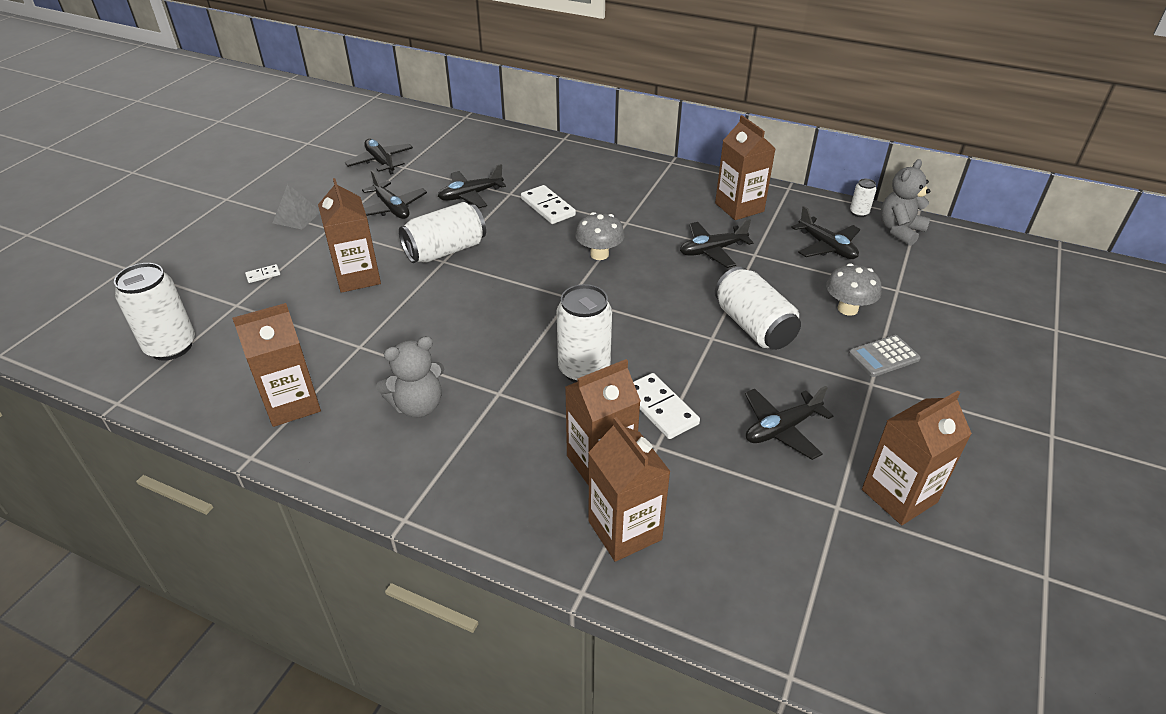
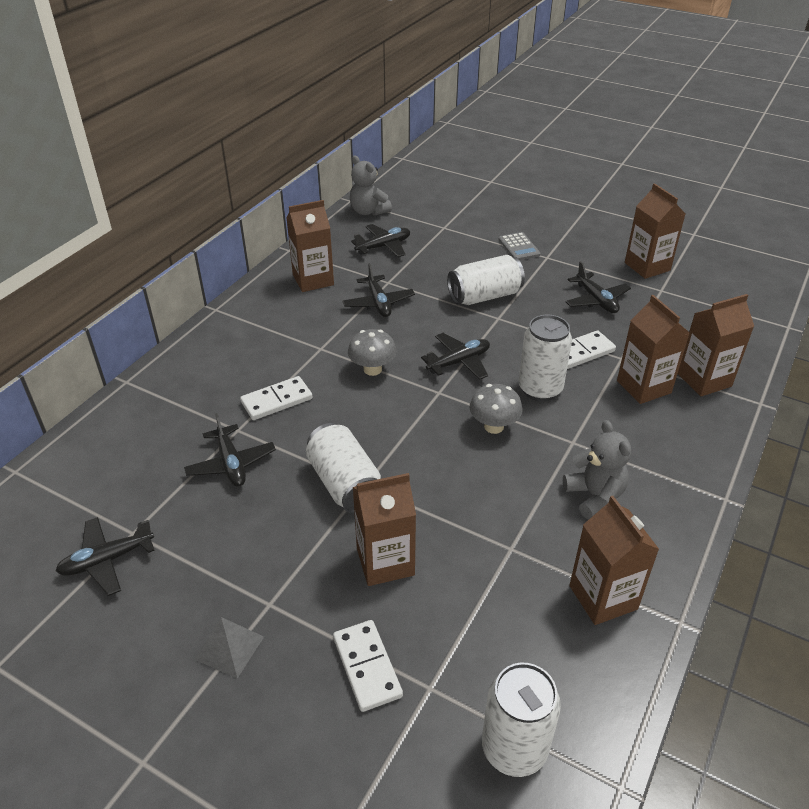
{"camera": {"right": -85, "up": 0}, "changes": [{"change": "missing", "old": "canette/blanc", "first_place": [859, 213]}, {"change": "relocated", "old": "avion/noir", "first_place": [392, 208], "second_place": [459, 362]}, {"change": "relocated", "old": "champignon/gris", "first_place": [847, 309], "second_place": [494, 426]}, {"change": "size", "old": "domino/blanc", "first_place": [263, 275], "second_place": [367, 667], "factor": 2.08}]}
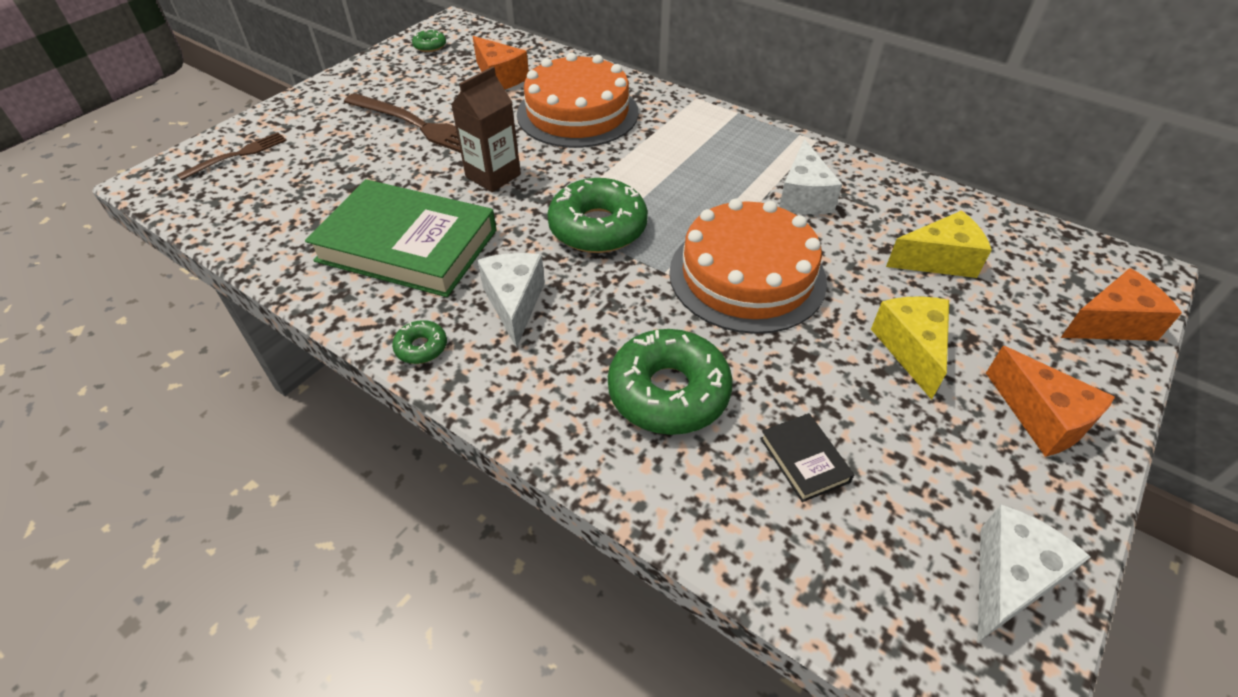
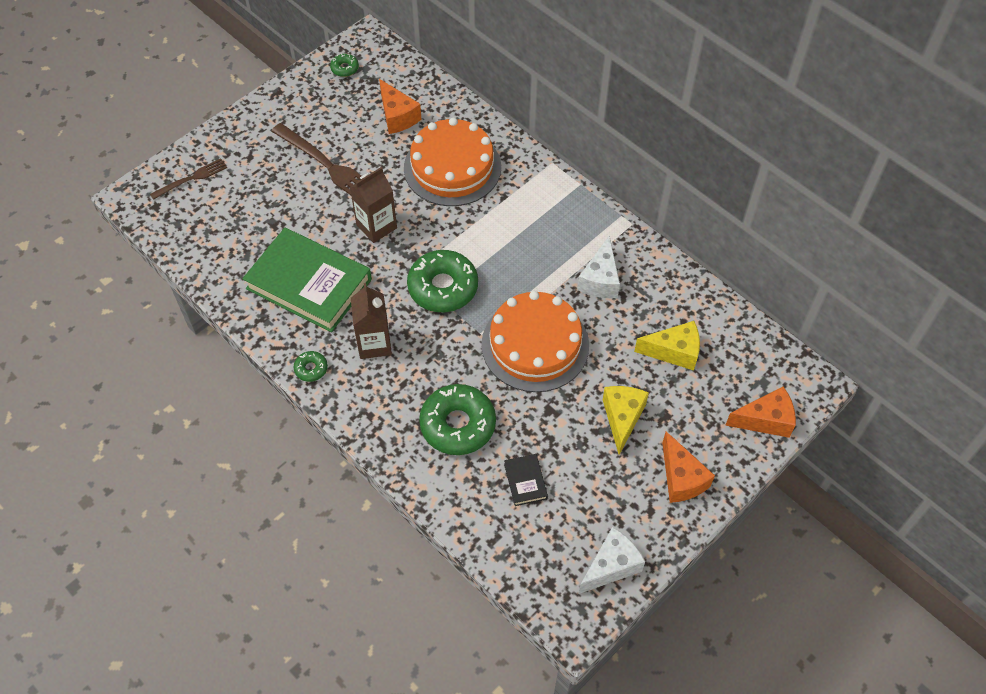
{"camera": {"right": 10, "up": 10}, "changes": [{"change": "exchanged", "old": "fromage/blanc", "new": "brique de lait/marron", "first_place": [514, 303], "second_place": [374, 344]}]}
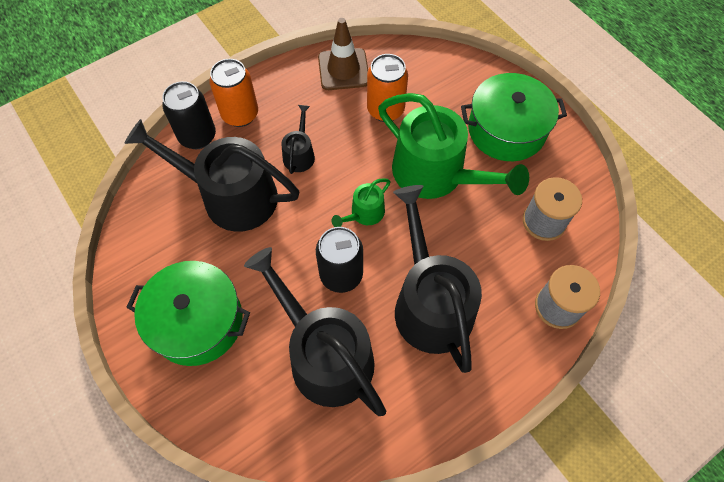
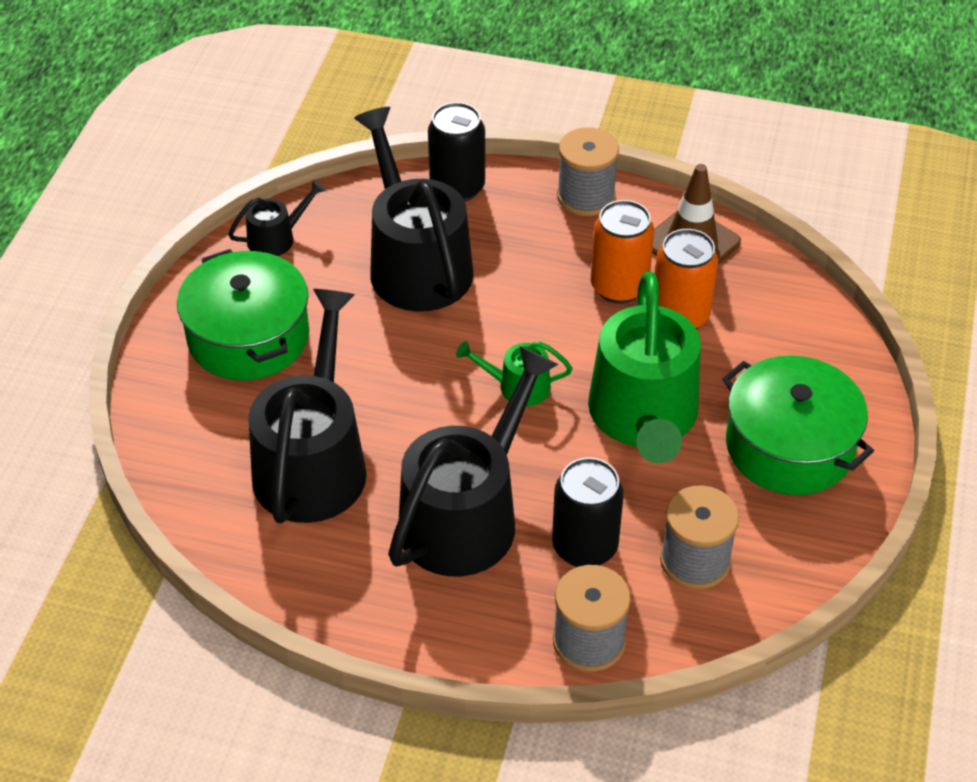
{"camera": {"right": 50, "up": -15}, "changes": [{"change": "appeared", "new": "bobine/gris", "second_place": [586, 196]}, {"change": "relocated", "old": "canette/orange", "first_place": [240, 114], "second_place": [619, 287]}, {"change": "relocated", "old": "arrosoir/noir", "first_place": [299, 154], "second_place": [276, 238]}, {"change": "relocated", "old": "canette/noir", "first_place": [341, 275], "second_place": [585, 547]}]}
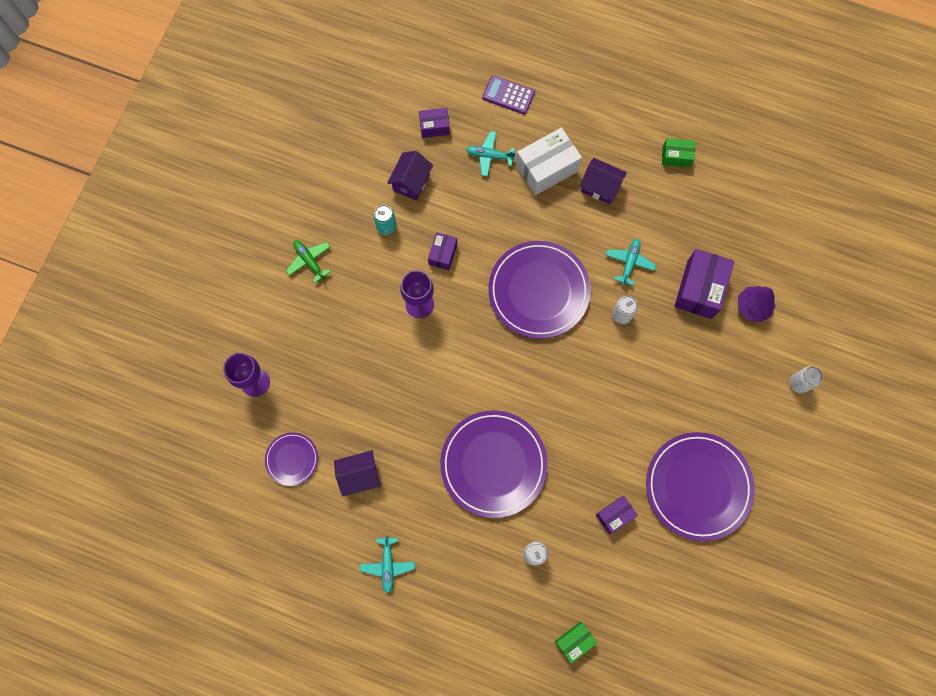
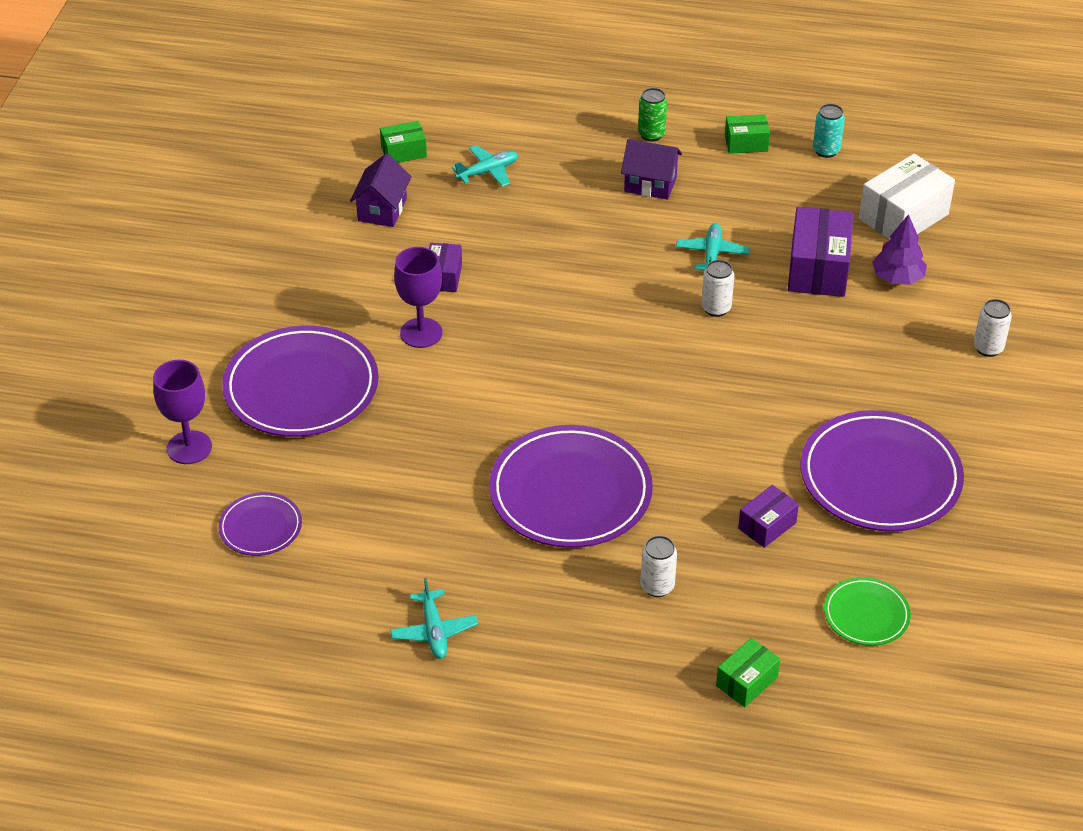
{"camera": {"right": -10, "up": -30}, "changes": [{"change": "missing", "old": "avion/vert", "first_place": [309, 261]}, {"change": "missing", "old": "maison/violet", "first_place": [360, 475]}, {"change": "missing", "old": "calculatrice/violet", "first_place": [508, 95]}, {"change": "appeared", "new": "canette/vert", "second_place": [651, 134]}, {"change": "appeared", "new": "assiette/vert", "second_place": [866, 614]}, {"change": "relocated", "old": "canette/turquoise", "first_place": [386, 226], "second_place": [826, 150]}, {"change": "relocated", "old": "assiette/violet", "first_place": [538, 291], "second_place": [301, 387]}, {"change": "relocated", "old": "boîte/blanc", "first_place": [546, 168], "second_place": [903, 216]}, {"change": "colour", "old": "boîte/violet", "new": "boîte/vert", "first_place": [434, 127], "second_place": [404, 152]}, {"change": "spun", "old": "avion/turquoise", "first_place": [489, 156], "second_place": [488, 171], "degrees": 150}]}
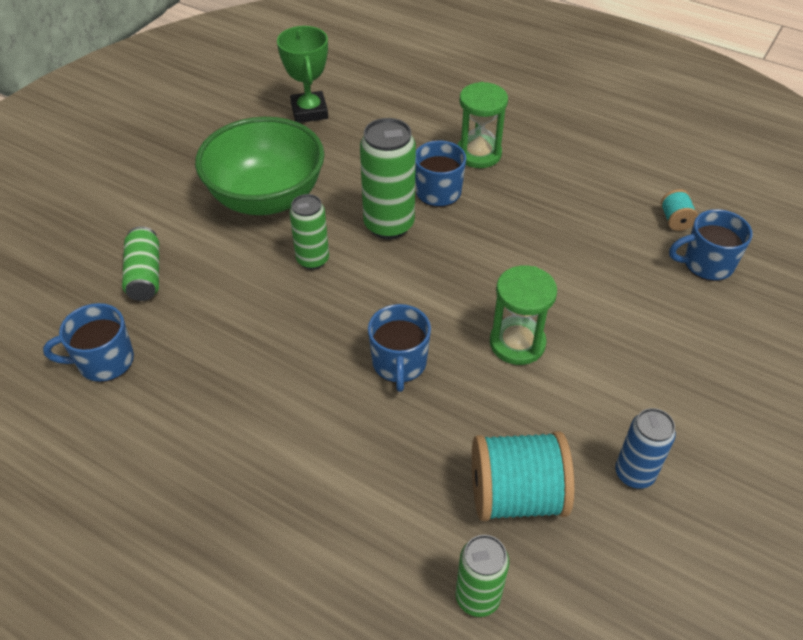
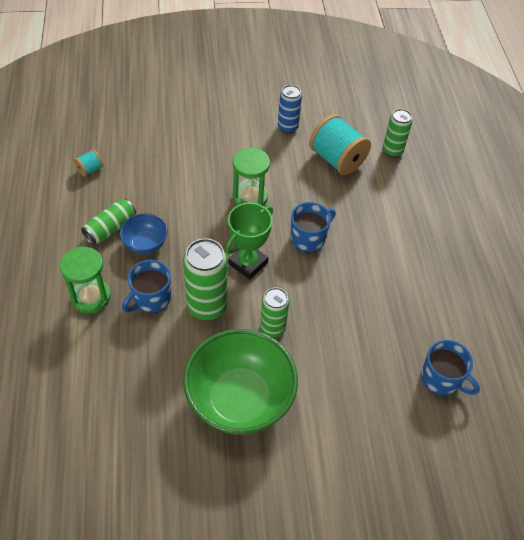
{"camera": {"right": -130, "up": 5}, "changes": [{"change": "missing", "old": "tasse/bleu", "first_place": [706, 264]}, {"change": "appeared", "new": "bol/bleu", "second_place": [145, 244]}, {"change": "relocated", "old": "canette/vert", "first_place": [145, 275], "second_place": [110, 228]}, {"change": "relocated", "old": "trophée/vert", "first_place": [309, 111], "second_place": [248, 263]}]}
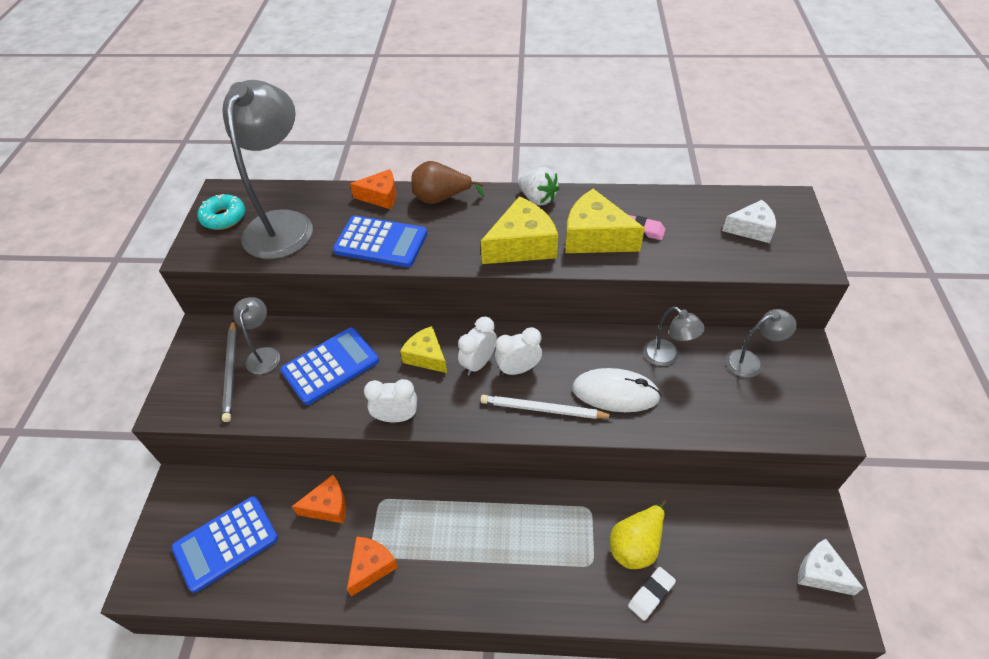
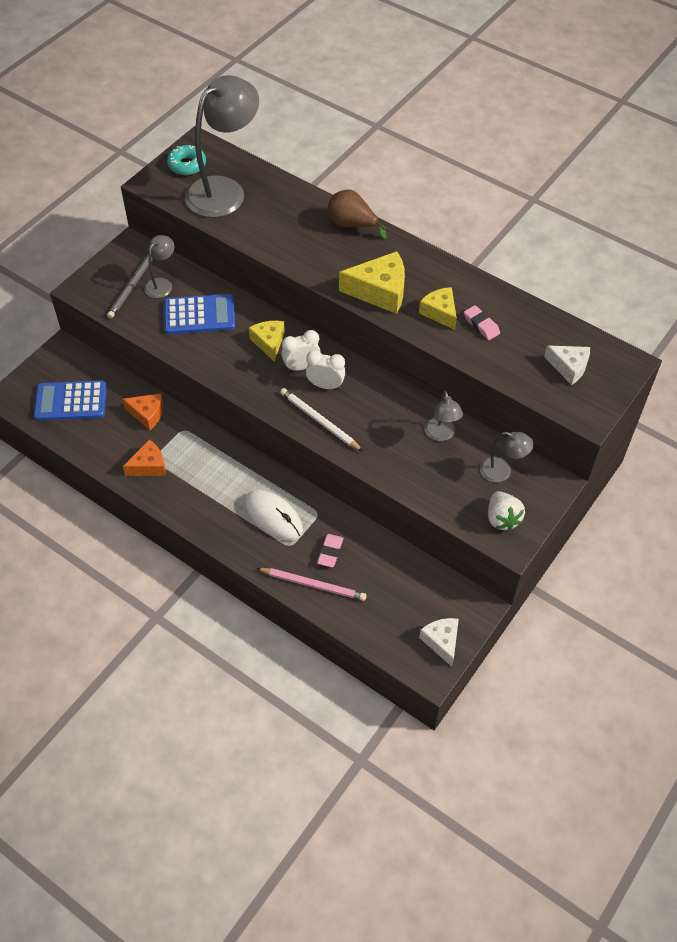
{"camera": {"right": 30, "up": 5}, "changes": [{"change": "missing", "old": "calculatrice/bleu", "first_place": [381, 242]}, {"change": "missing", "old": "fromage/orange", "first_place": [380, 196]}, {"change": "missing", "old": "réveil/blanc", "first_place": [396, 417]}, {"change": "relocated", "old": "fraise/blanc", "first_place": [537, 198], "second_place": [502, 519]}, {"change": "relocated", "old": "souris/blanc", "first_place": [615, 393], "second_place": [273, 517]}, {"change": "exchanged", "old": "poire/jaune", "new": "gomme/rose", "first_place": [636, 545], "second_place": [330, 552]}, {"change": "exchanged", "old": "gomme/blanc", "new": "crayon/rose", "first_place": [651, 594], "second_place": [313, 585]}, {"change": "size", "old": "fromage/jaune", "first_place": [595, 237], "second_place": [440, 312], "factor": 0.63}]}
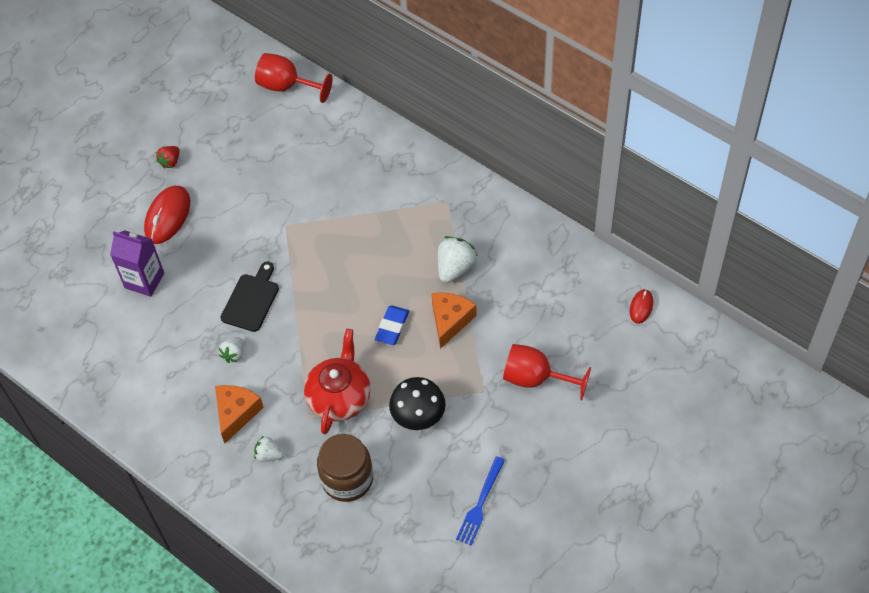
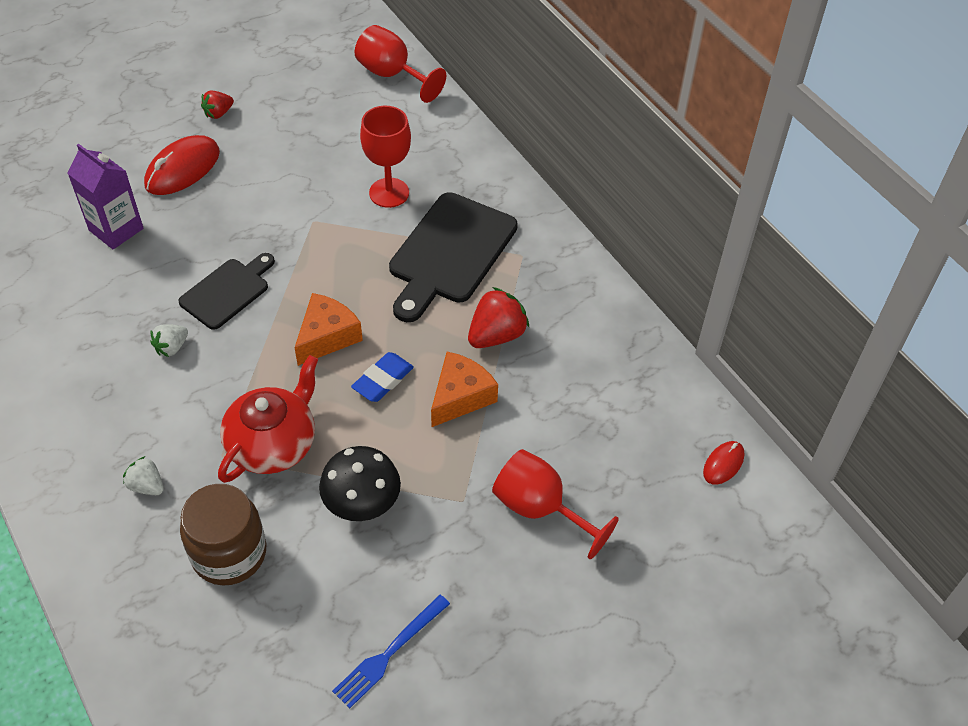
{"camera": {"right": 15, "up": -5}, "changes": [{"change": "appeared", "new": "verre à pied/rouge", "second_place": [389, 193]}, {"change": "appeared", "new": "planche à découper/noir", "second_place": [450, 253]}, {"change": "relocated", "old": "fromage/orange", "first_place": [236, 413], "second_place": [327, 337]}, {"change": "colour", "old": "fraise/blanc", "new": "fraise/rouge", "first_place": [455, 268], "second_place": [496, 335]}]}
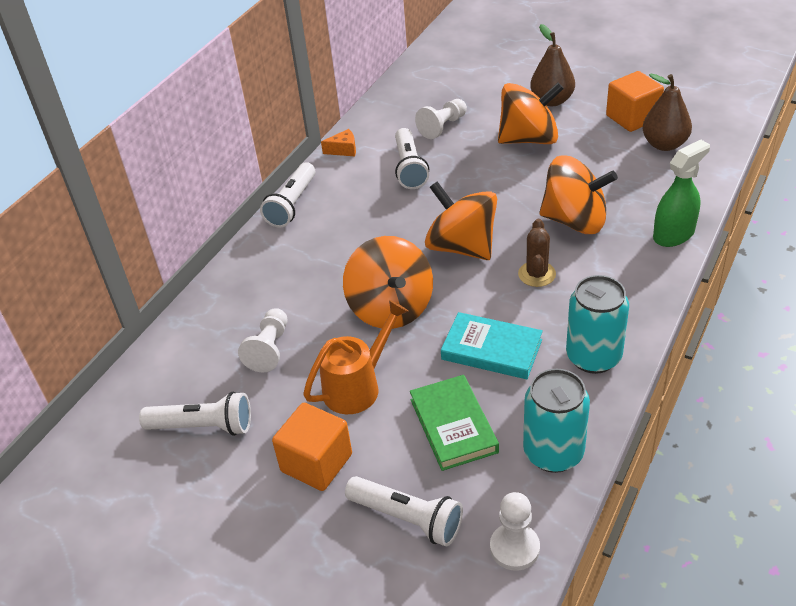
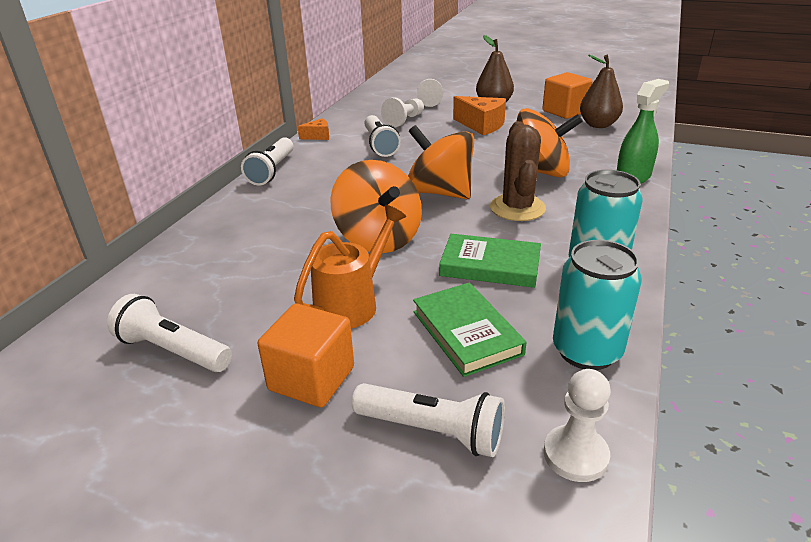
{"camera": {"right": -10, "up": -10}, "changes": [{"change": "relocated", "old": "pion/blanc", "first_place": [269, 349], "second_place": [430, 100]}, {"change": "exchanged", "old": "toupie/orange", "new": "fromage/orange", "first_place": [529, 139], "second_place": [481, 125]}, {"change": "colour", "old": "livre/turquoise", "new": "livre/vert", "first_place": [491, 349], "second_place": [490, 265]}, {"change": "spun", "old": "lampe de poche/blanc", "first_place": [203, 426], "second_place": [172, 350], "degrees": -150}, {"change": "size", "old": "cactus/marron", "first_place": [537, 274], "second_place": [517, 208], "factor": 1.51}]}
